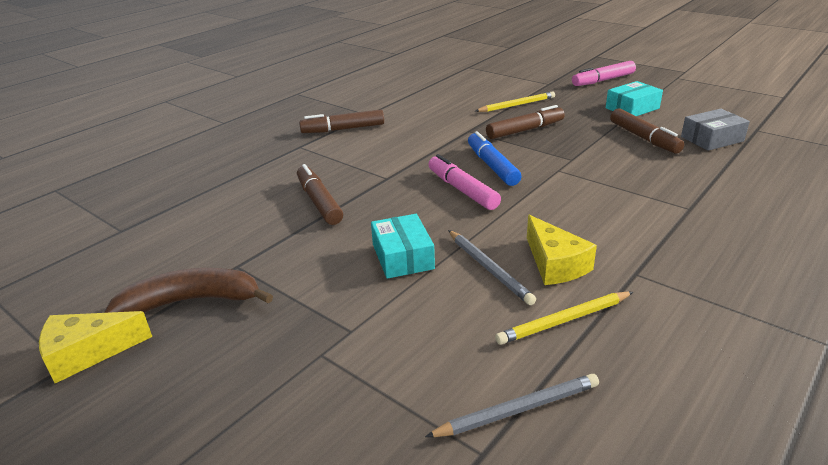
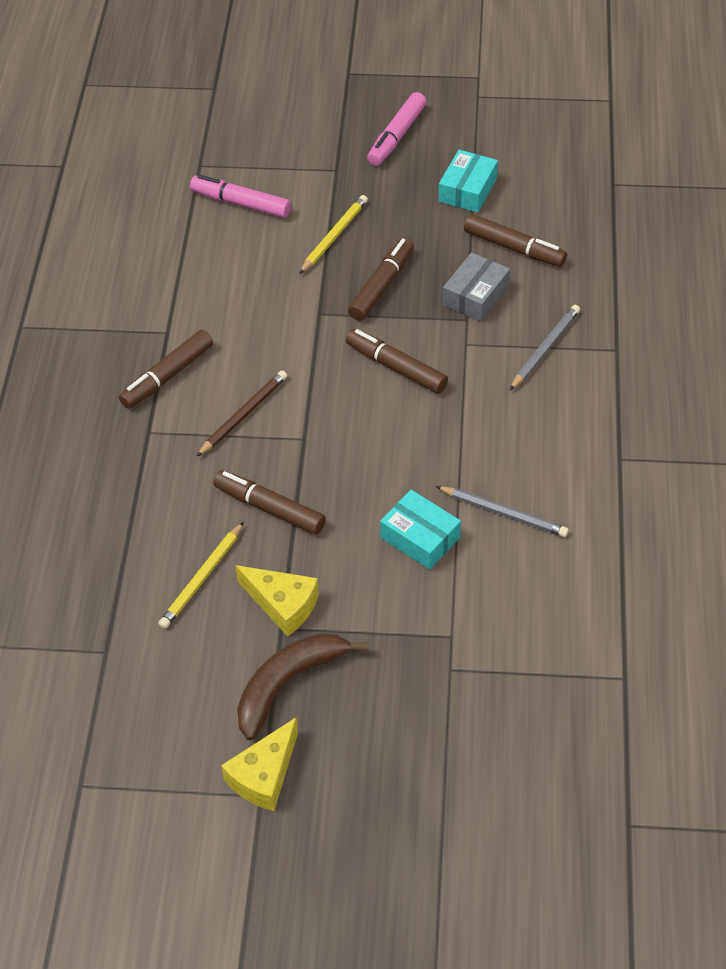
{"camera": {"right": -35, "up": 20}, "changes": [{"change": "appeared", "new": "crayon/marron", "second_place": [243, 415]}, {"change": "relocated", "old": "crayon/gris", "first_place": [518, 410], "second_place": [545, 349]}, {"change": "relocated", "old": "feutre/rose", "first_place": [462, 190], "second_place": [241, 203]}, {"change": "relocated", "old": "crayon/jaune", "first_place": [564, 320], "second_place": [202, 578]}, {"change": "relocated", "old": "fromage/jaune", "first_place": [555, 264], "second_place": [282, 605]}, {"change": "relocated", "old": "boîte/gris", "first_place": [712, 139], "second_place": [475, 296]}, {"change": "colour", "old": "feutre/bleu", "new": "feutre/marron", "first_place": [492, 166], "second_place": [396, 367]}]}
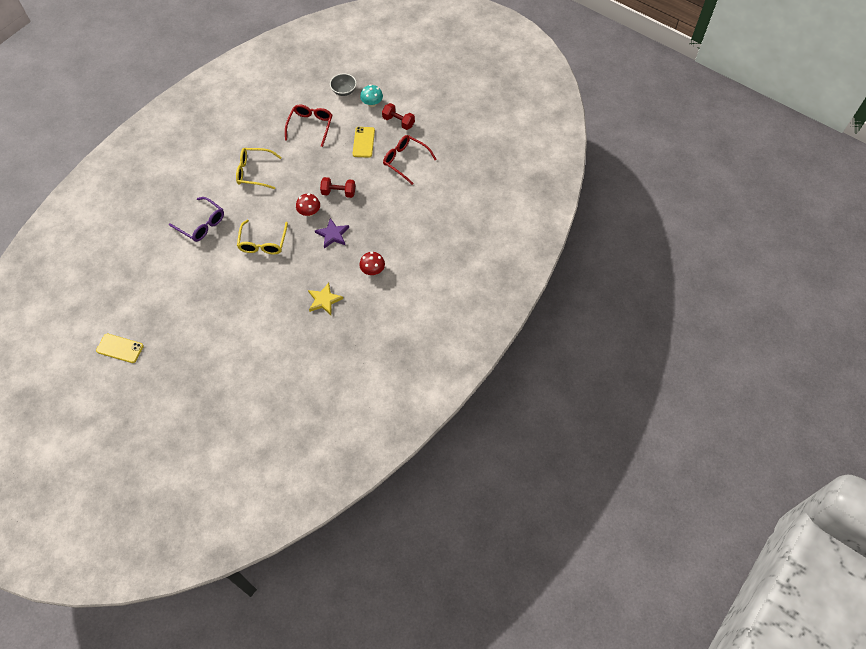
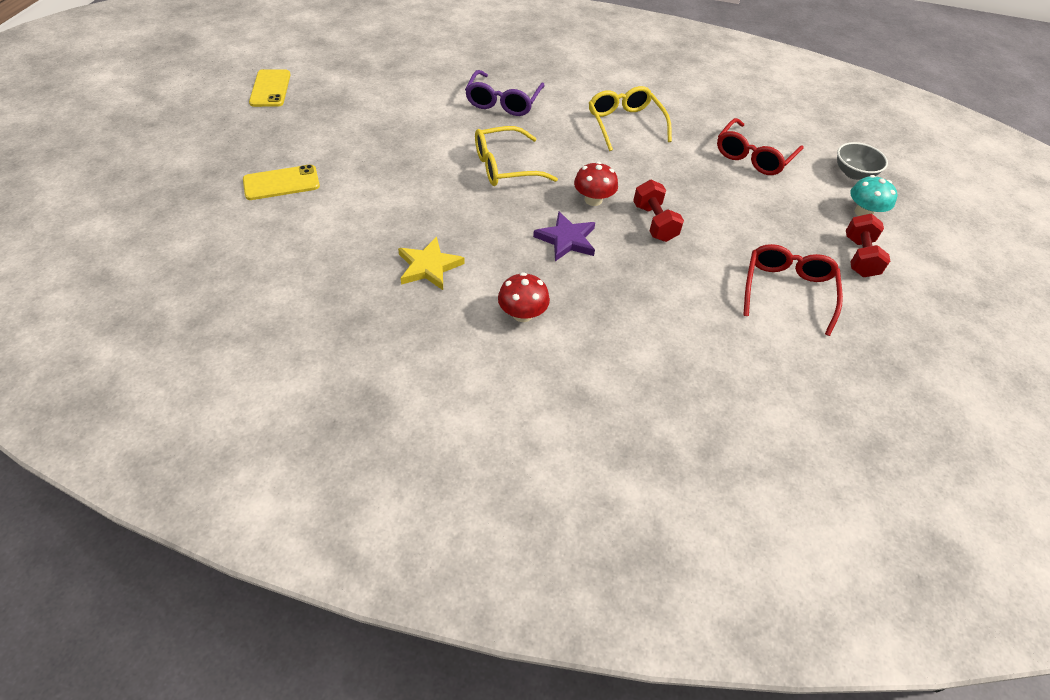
{"camera": {"right": 65, "up": -10}, "changes": [{"change": "relocated", "old": "téléphone/jaune", "first_place": [363, 142], "second_place": [281, 183]}, {"change": "spun", "old": "lunettes/rouge", "first_place": [310, 126], "second_place": [753, 156], "degrees": 135}]}
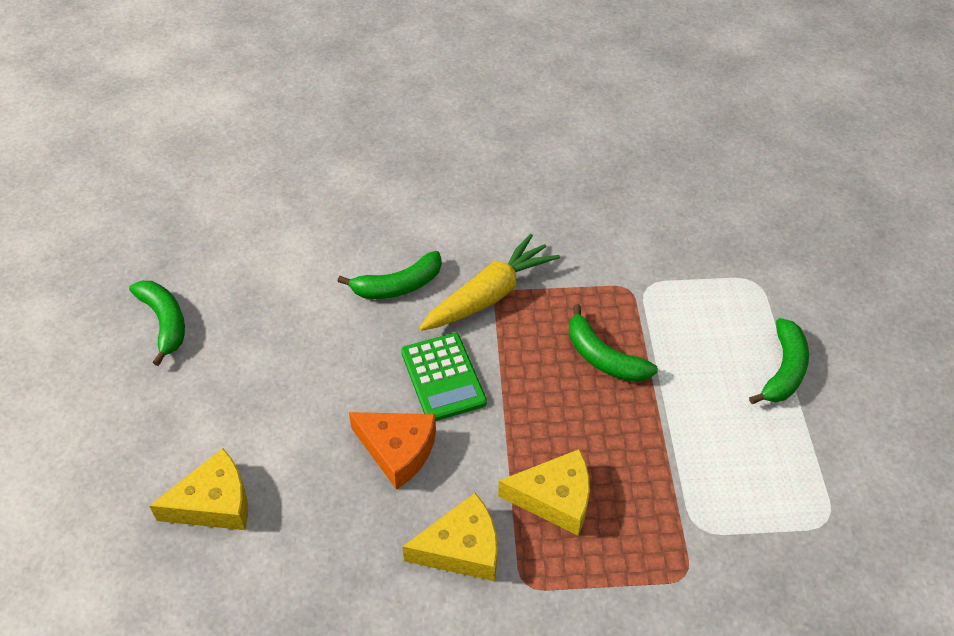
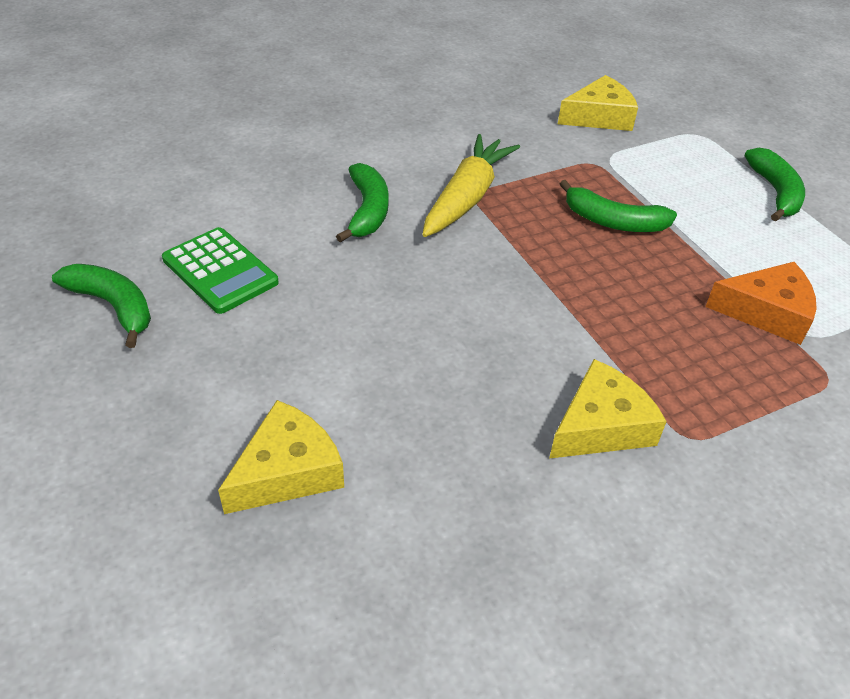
{"camera": {"right": -25, "up": -5}, "changes": [{"change": "relocated", "old": "fromage/orange", "first_place": [397, 450], "second_place": [766, 312]}, {"change": "relocated", "old": "calculatrice/vert", "first_place": [443, 377], "second_place": [220, 271]}, {"change": "relocated", "old": "fromage/jaune", "first_place": [555, 498], "second_place": [599, 117]}, {"change": "spun", "old": "banane/vert", "first_place": [398, 286], "second_place": [367, 211], "degrees": -45}]}
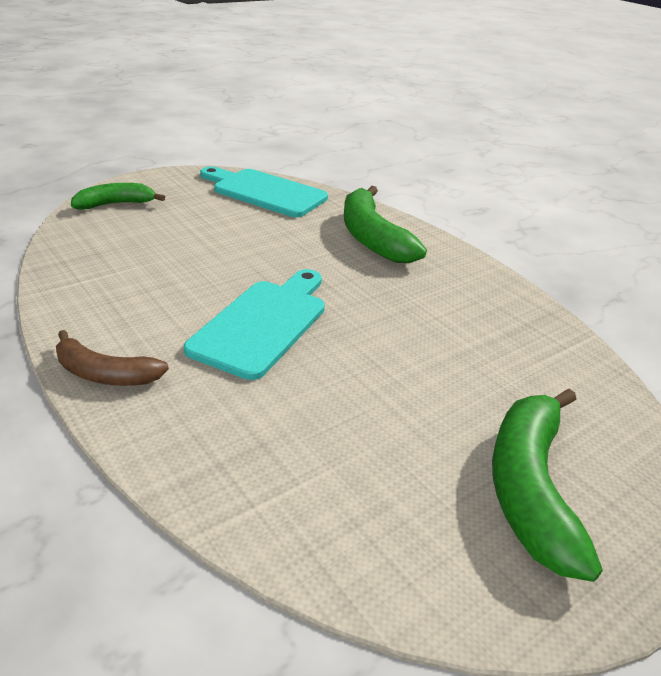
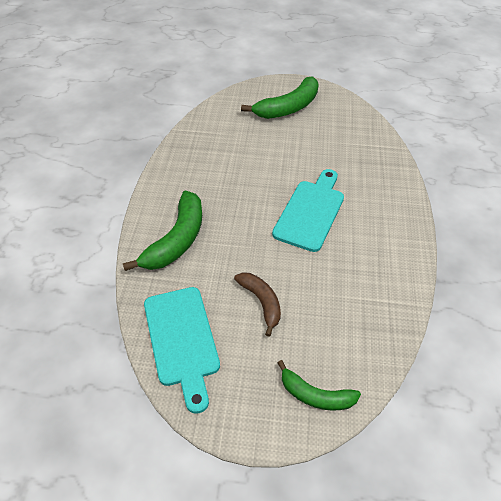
{"camera": {"right": -135, "up": 15}, "changes": [{"change": "relocated", "old": "banane/marron", "first_place": [105, 374], "second_place": [261, 302]}, {"change": "spun", "old": "planche à découper/turquoise", "first_place": [263, 324], "second_place": [310, 212], "degrees": 135}]}
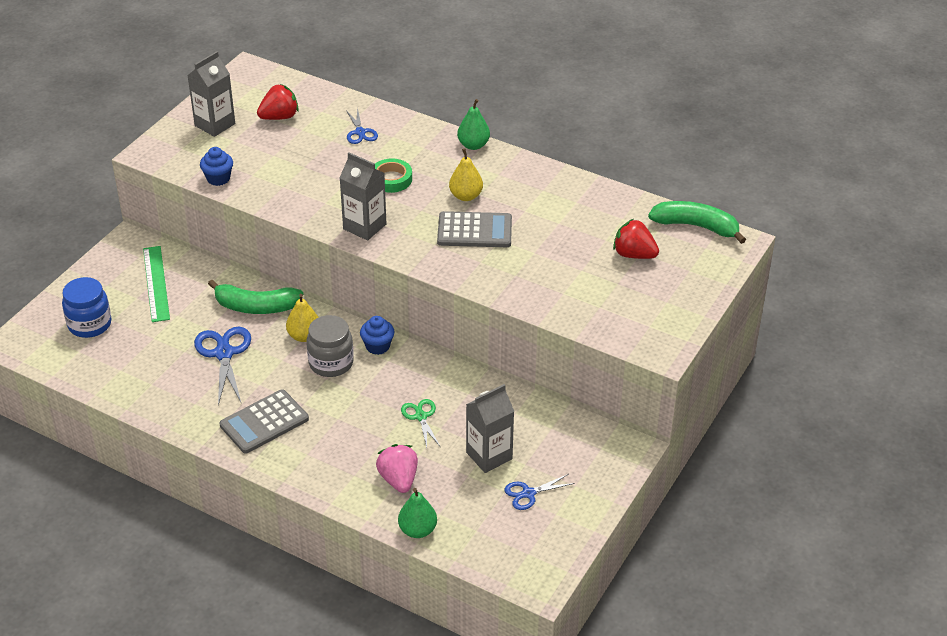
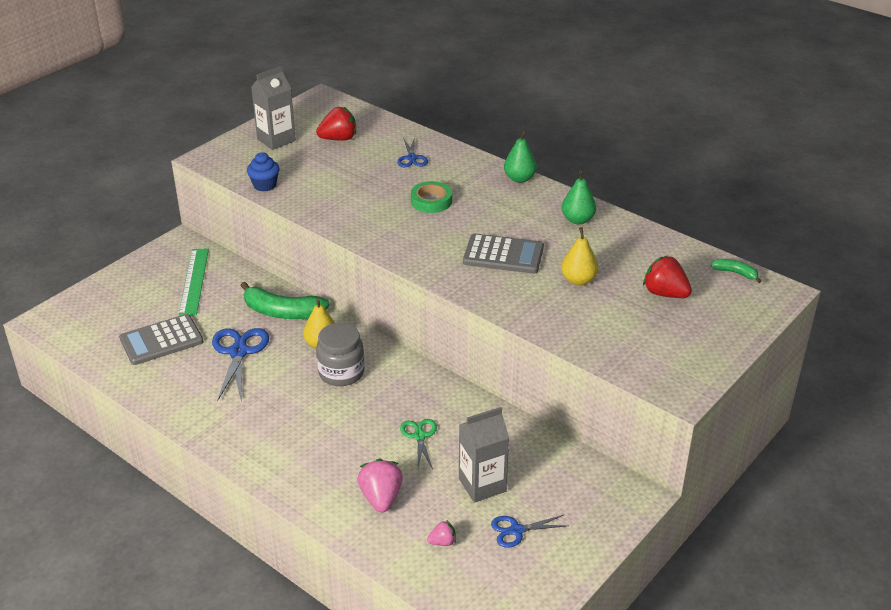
{"camera": {"right": 10, "up": -5}, "changes": [{"change": "missing", "old": "bocal/bleu", "first_place": [89, 324]}, {"change": "missing", "old": "brique de lait/gris", "first_place": [364, 226]}, {"change": "missing", "old": "muffin/bleu", "first_place": [377, 346]}, {"change": "appeared", "new": "fraise/rose", "second_place": [442, 542]}, {"change": "relocated", "old": "calculatrice/gris", "first_place": [264, 422], "second_place": [161, 340]}, {"change": "relocated", "old": "poire/vert", "first_place": [417, 530], "second_place": [577, 220]}, {"change": "relocated", "old": "poire/jaune", "first_place": [466, 196], "second_place": [578, 280]}, {"change": "size", "old": "banane/vert", "first_place": [696, 226], "second_place": [735, 273], "factor": 0.5}]}
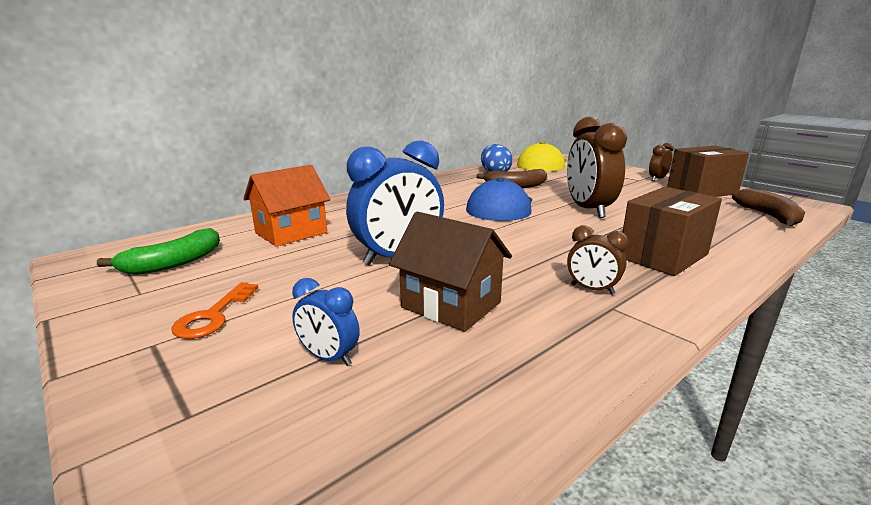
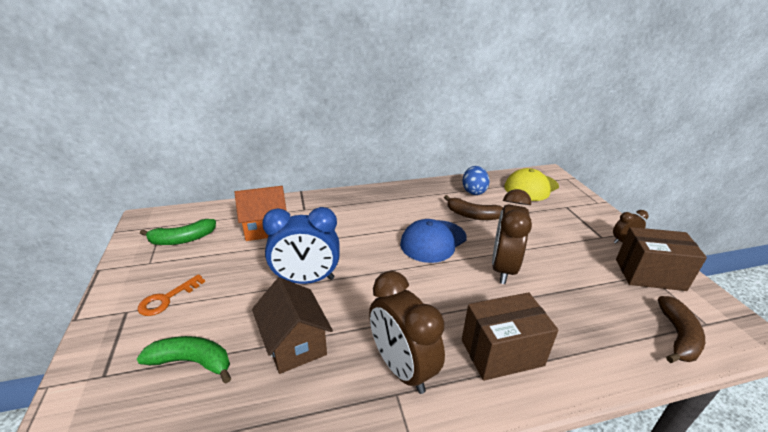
{"camera": {"right": 25, "up": 10}, "changes": [{"change": "exchanged", "old": "réveil/bleu", "new": "banane/vert", "first_place": [329, 357], "second_place": [192, 362]}, {"change": "size", "old": "réveil/marron", "first_place": [592, 289], "second_place": [402, 368], "factor": 2.02}]}
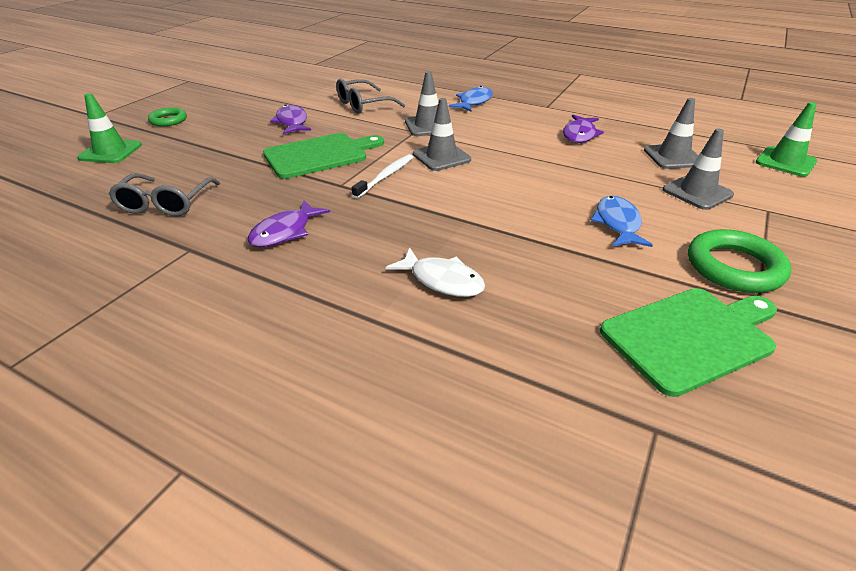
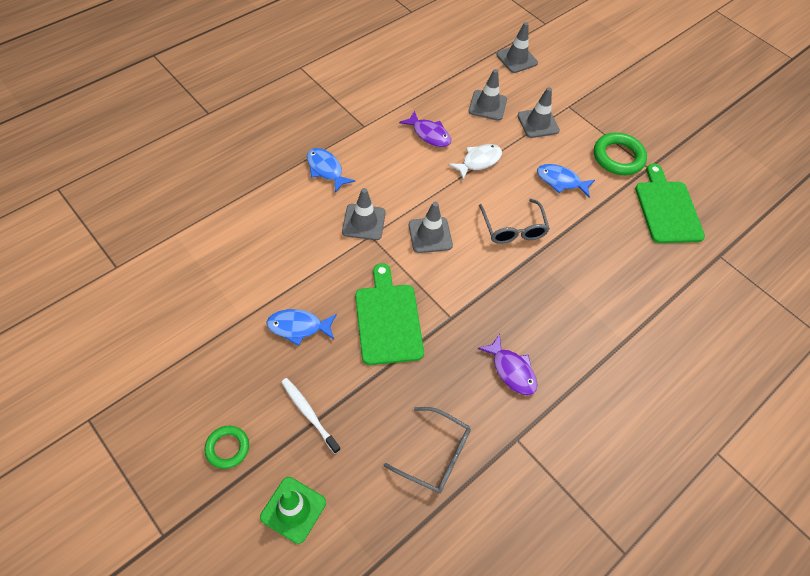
{"camera": {"right": -75, "up": 20}, "changes": [{"change": "relocated", "old": "lunettes/gris", "first_place": [363, 105], "second_place": [513, 229]}, {"change": "relocated", "old": "brosse à dents/blanc", "first_place": [386, 176], "second_place": [309, 413]}, {"change": "relocated", "old": "poisson/blanc", "first_place": [442, 280], "second_place": [478, 161]}, {"change": "colour", "old": "poisson/violet", "new": "poisson/bleu", "first_place": [292, 122], "second_place": [298, 327]}, {"change": "colour", "old": "cône de chantier/vert", "new": "cône de chantier/gris", "first_place": [785, 162], "second_place": [516, 59]}]}
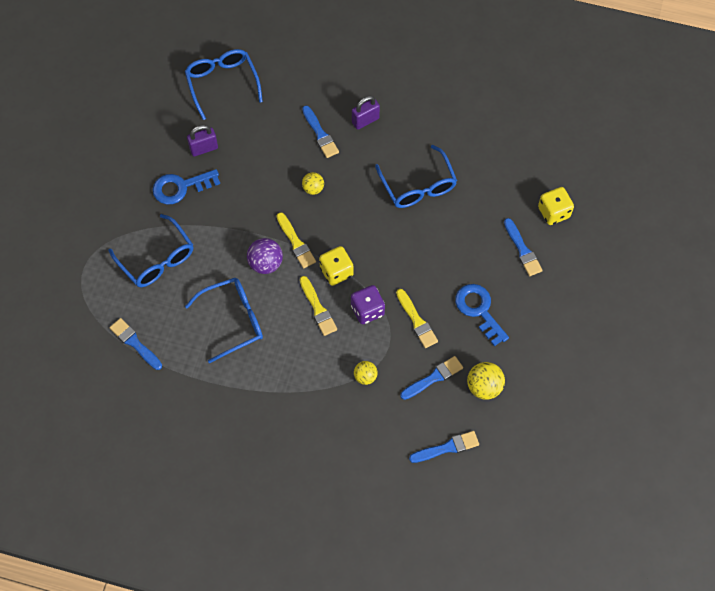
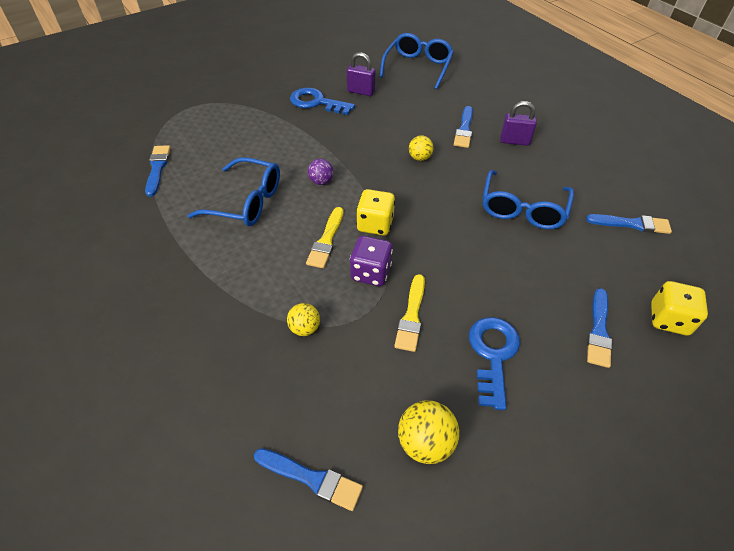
{"camera": {"right": 40, "up": -15}, "changes": [{"change": "missing", "old": "lunettes/bleu", "first_place": [157, 259]}, {"change": "missing", "old": "pinceau/jaune", "first_place": [296, 243]}, {"change": "relocated", "old": "pinceau/bleu", "first_place": [433, 378], "second_place": [632, 224]}, {"change": "size", "old": "balle/violet", "first_place": [265, 263], "second_place": [321, 181], "factor": 0.64}]}
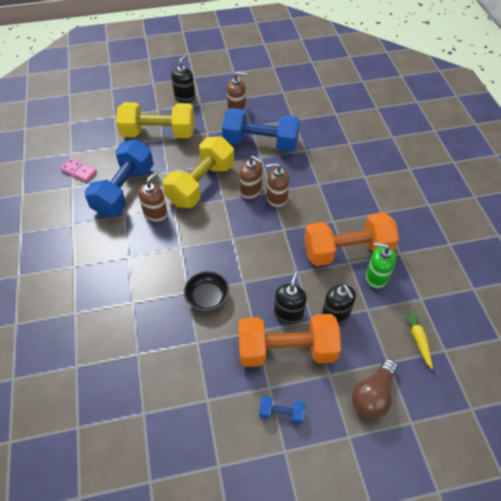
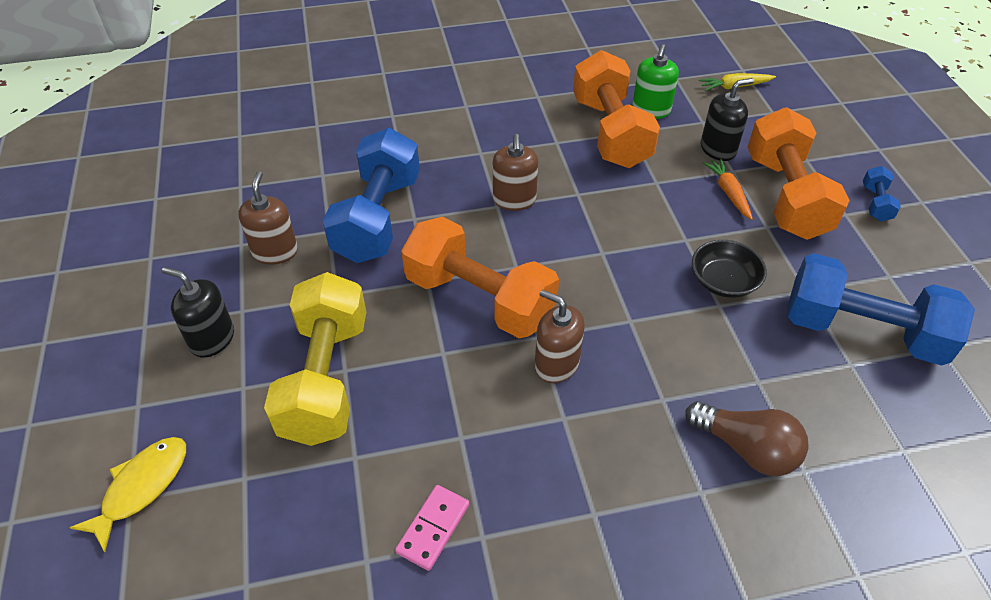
{"camera": {"right": -90, "up": -5}, "changes": [{"change": "missing", "old": "distributeur de savon/marron", "first_place": [251, 191]}, {"change": "appeared", "new": "poisson/jaune", "second_place": [141, 487]}, {"change": "relocated", "old": "haltère/bleu", "first_place": [124, 190], "second_place": [862, 331]}, {"change": "relocated", "old": "ampoule/marron", "first_place": [373, 395], "second_place": [746, 449]}, {"change": "exchanged", "old": "distributeur de savon/noir", "new": "carotte/orange", "first_place": [288, 313], "second_place": [728, 193]}, {"change": "colour", "old": "haltère/jaune", "new": "haltère/orange", "first_place": [201, 184], "second_place": [479, 299]}]}
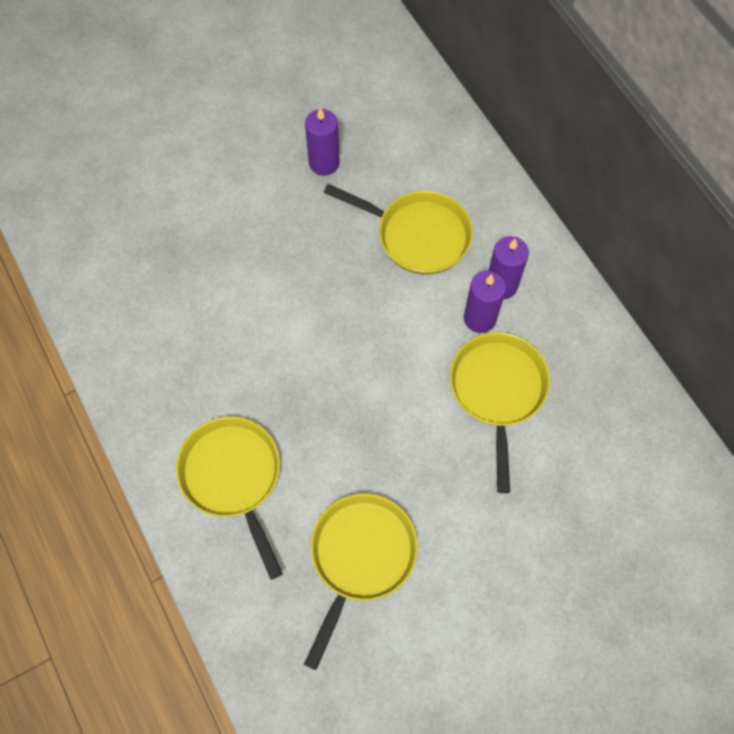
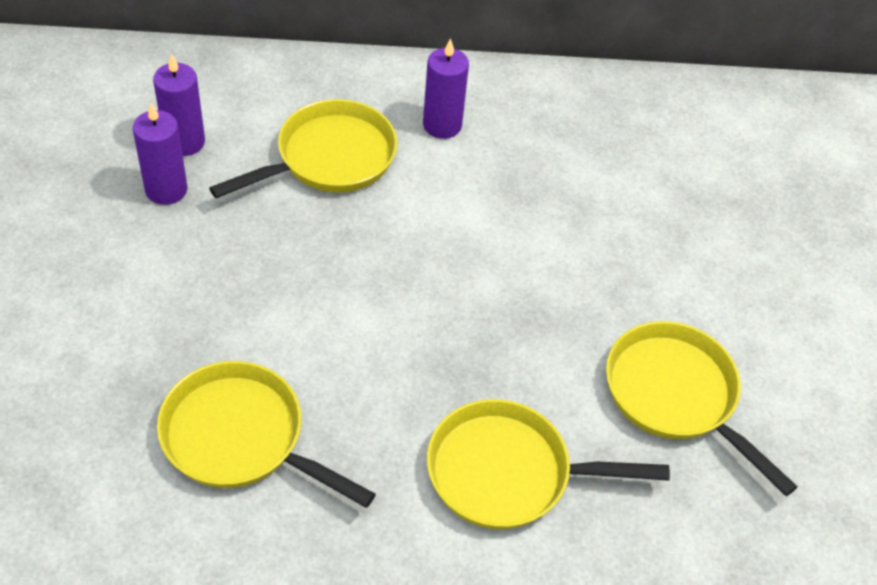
{"camera": {"right": -65, "up": -15}, "changes": [{"change": "relocated", "old": "poêle/jaune", "first_place": [498, 391], "second_place": [241, 438]}, {"change": "relocated", "old": "bougie/violet", "first_place": [479, 318], "second_place": [184, 142]}]}
